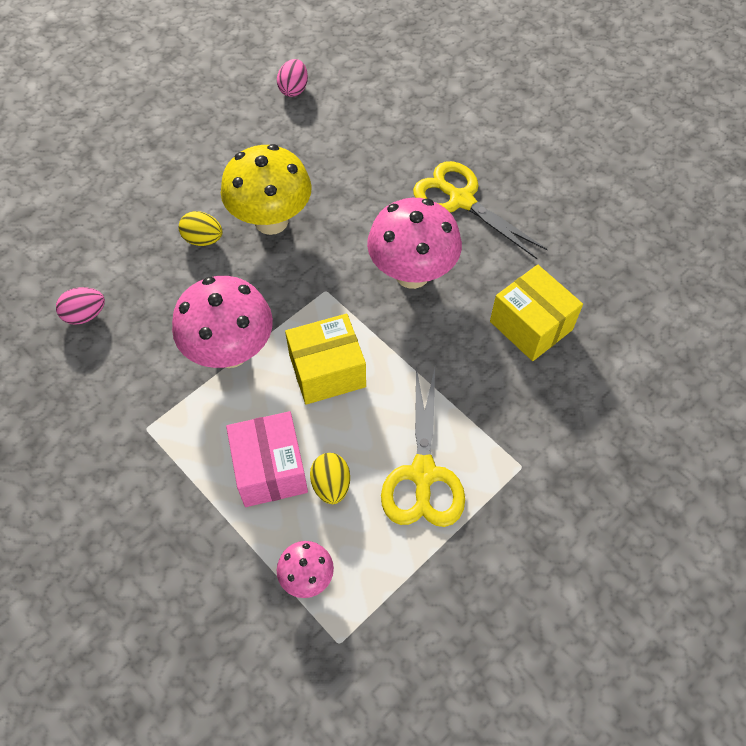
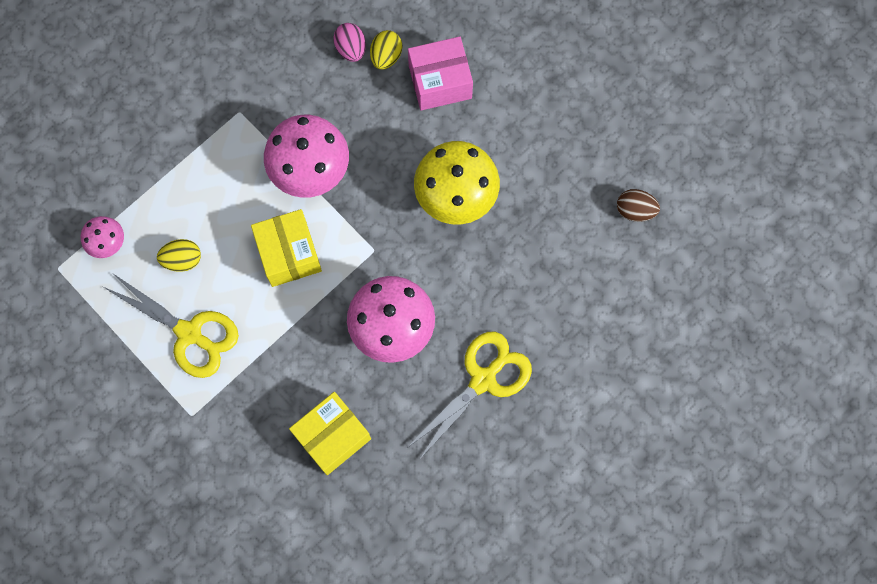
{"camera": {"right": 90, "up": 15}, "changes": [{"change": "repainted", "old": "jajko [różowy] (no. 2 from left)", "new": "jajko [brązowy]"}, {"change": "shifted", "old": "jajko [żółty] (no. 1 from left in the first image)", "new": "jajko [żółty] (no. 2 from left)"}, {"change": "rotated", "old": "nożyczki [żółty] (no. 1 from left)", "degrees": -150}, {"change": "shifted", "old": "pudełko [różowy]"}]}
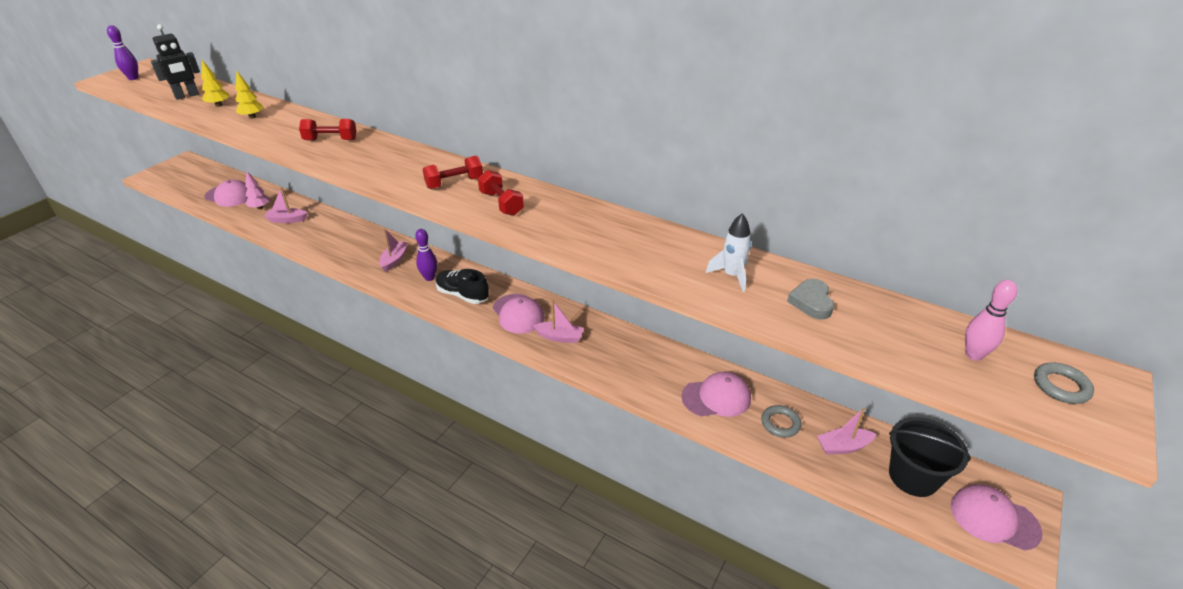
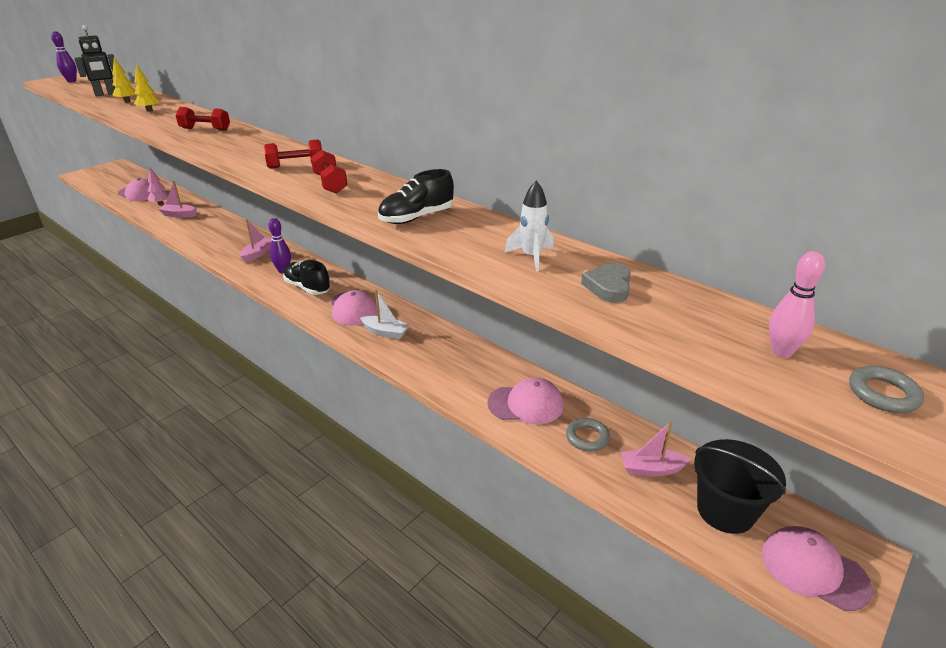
{"camera": {"right": 10, "up": -5}, "changes": [{"change": "repainted", "old": "łódka [różowy] (no. 3 from left)", "new": "łódka [biały]"}, {"change": "new", "new": "but [czarny] (no. 2 from left)"}]}
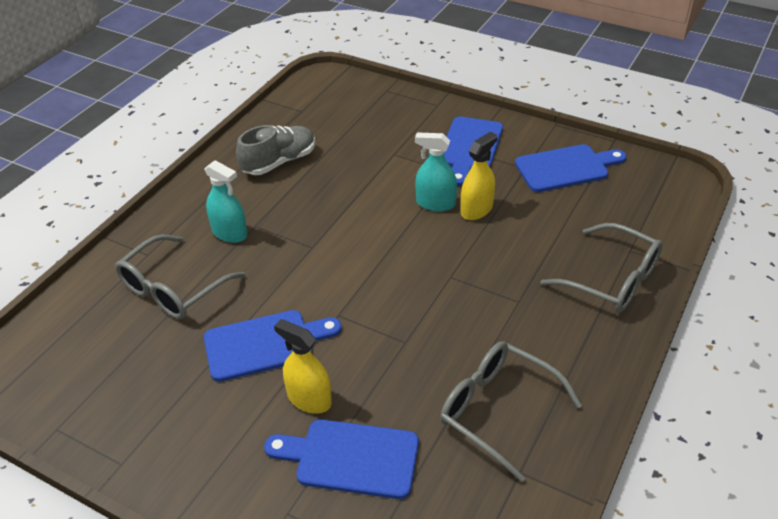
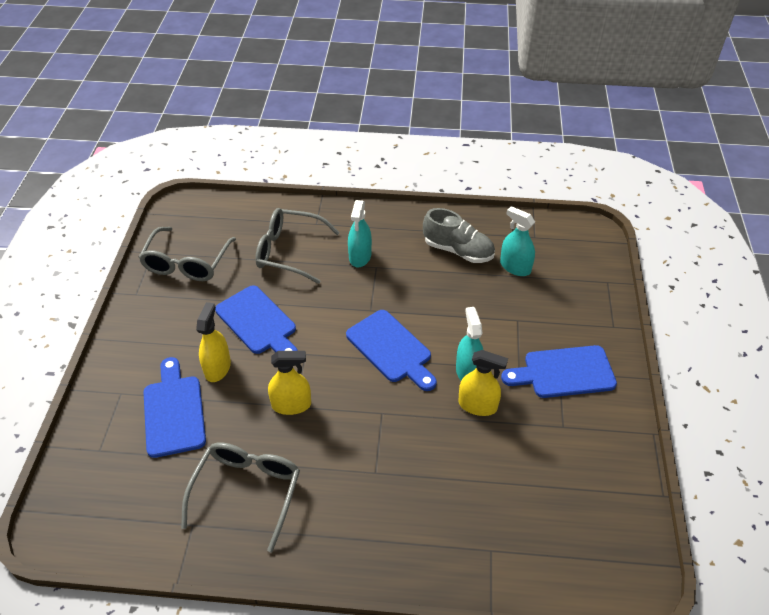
{"camera": {"right": 65, "up": 5}, "changes": [{"change": "shifted", "old": "deska do krojenia [niebieski] (no. 4 from left in the first image)", "new": "deska do krojenia [niebieski] (no. 3 from left)"}, {"change": "shifted", "old": "okulary [szary] (no. 3 from left in the first image)", "new": "okulary [szary] (no. 1 from left)"}, {"change": "new", "new": "spryskiwacz [turkusowy] (no. 3 from left)"}, {"change": "new", "new": "spryskiwacz [żółty] (no. 2 from left)"}]}
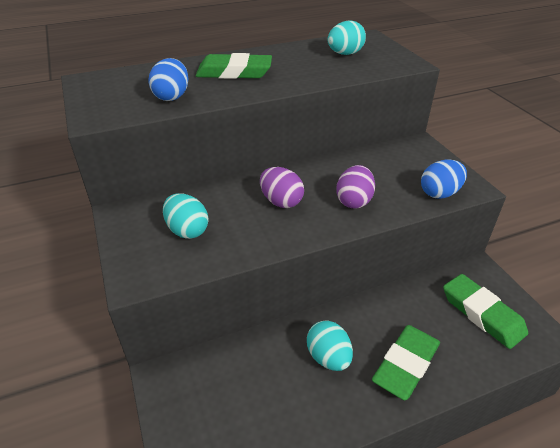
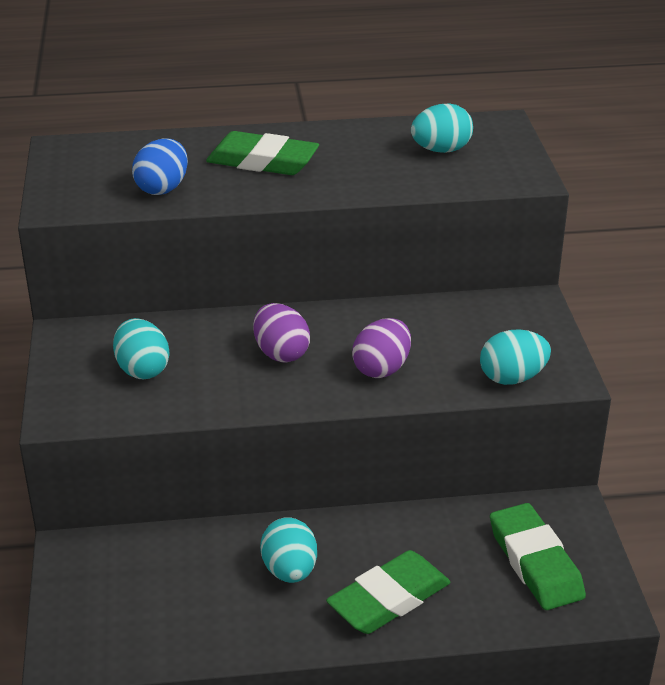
{"camera": {"right": 15, "up": -5}, "changes": [{"change": "repainted", "old": "jajko [niebieski] (no. 2 from left)", "new": "jajko [turkusowy] (no. 4 from left)"}]}
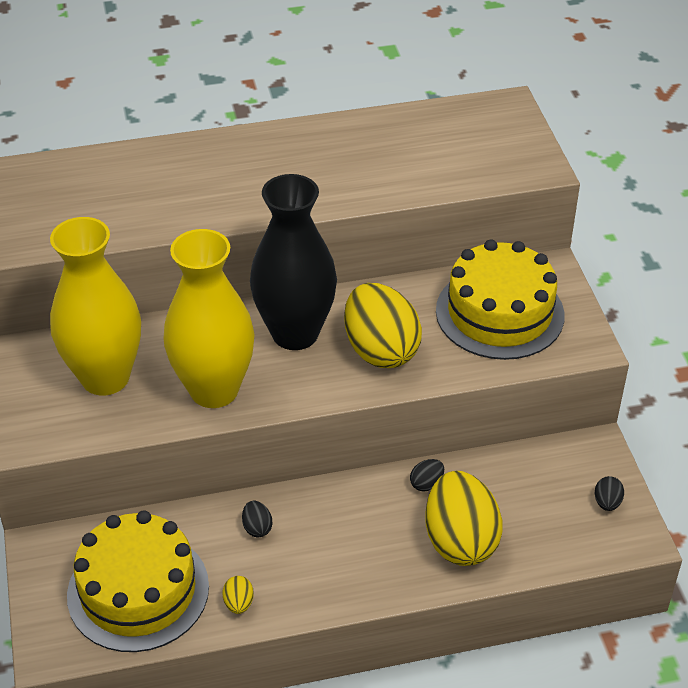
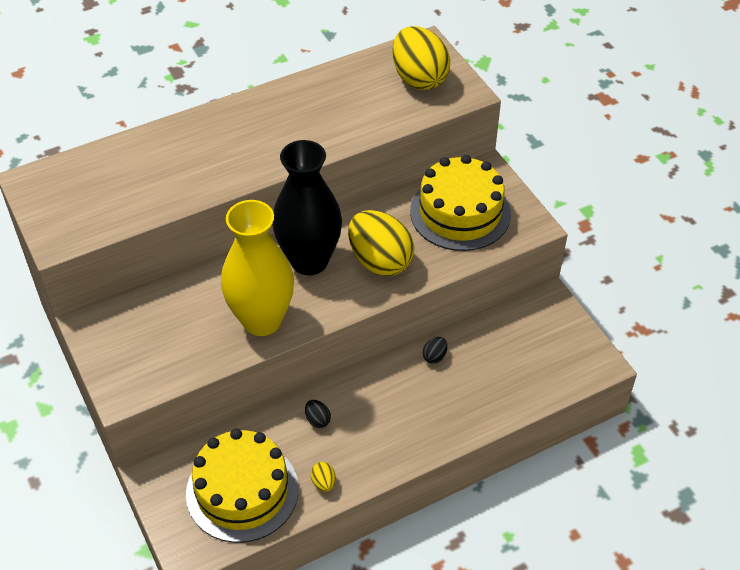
{"camera": {"right": -15, "up": 5}, "changes": [{"change": "gone", "old": "wazon [żółty] (no. 1 from left)"}, {"change": "shifted", "old": "jajko [żółty] (no. 3 from left)"}, {"change": "gone", "old": "jajko [czarny] (no. 3 from left)"}]}
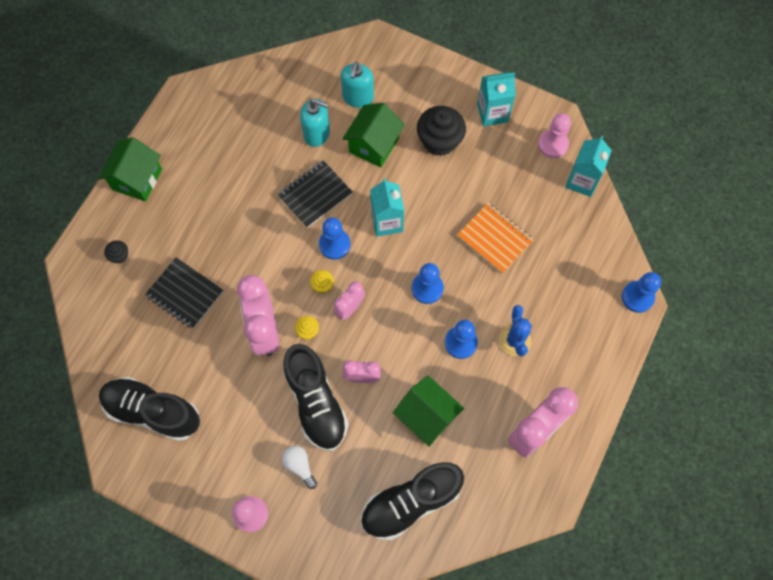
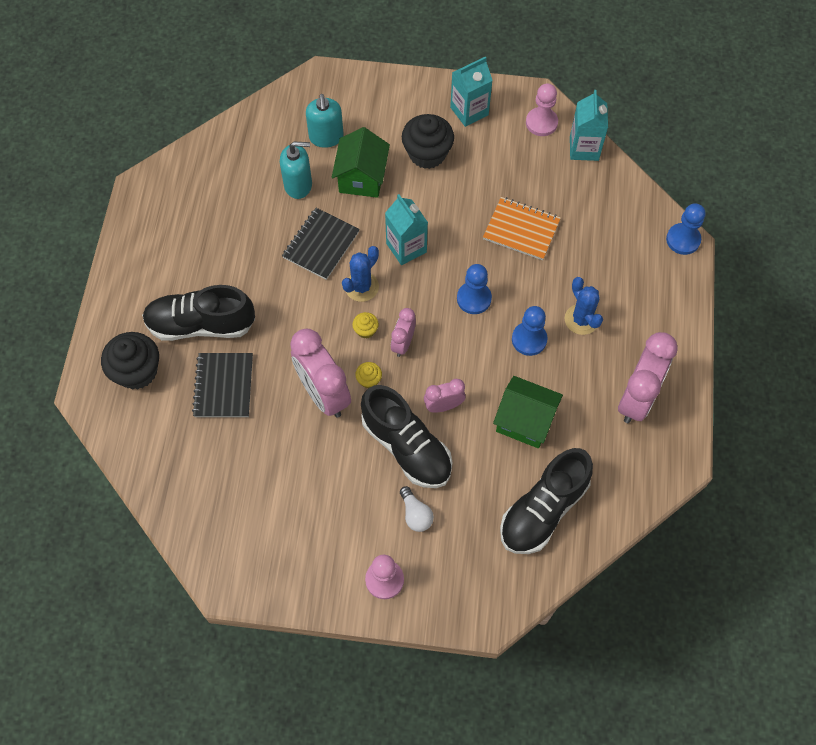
{"camera": {"right": -20, "up": -5}, "changes": [{"change": "gone", "old": "domek [zielony] (no. 1 from left)"}, {"change": "swapped", "old": "pionek [niebieski] (no. 1 from left)", "new": "kaktus [niebieski] (no. 1 from left)"}, {"change": "scaled", "old": "muffinka [czarny] (no. 1 from left)", "factor": 2.15}, {"change": "rotated", "old": "zeszyt [czarny] (no. 1 from left)", "degrees": 75}, {"change": "shifted", "old": "but [czarny] (no. 1 from left)"}, {"change": "rotated", "old": "żarówka [biały]", "degrees": -150}]}
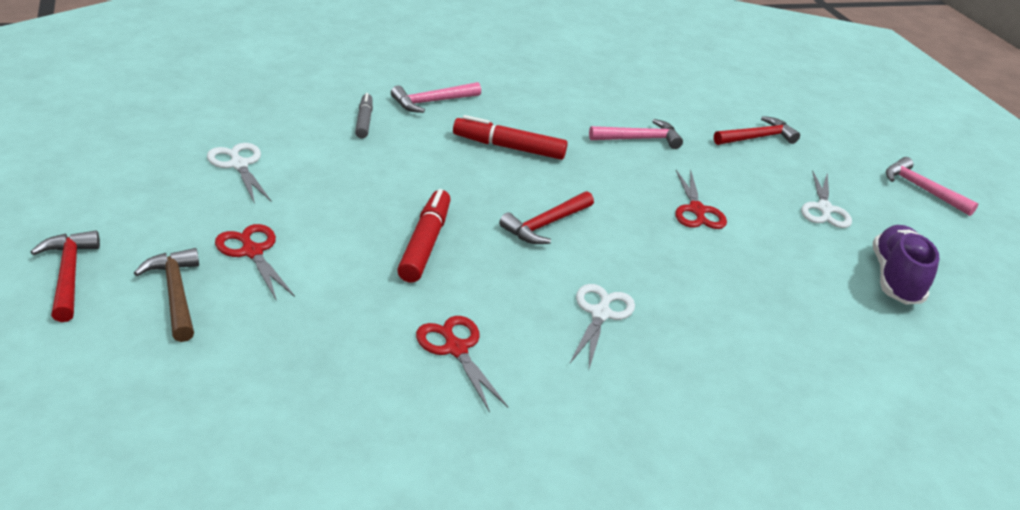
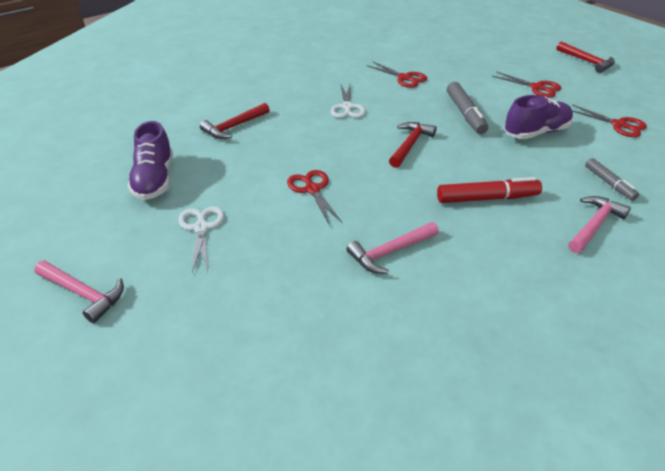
{"camera": {"right": 165, "up": 5}, "changes": [{"change": "shifted", "old": "młotek [czerwony] (no. 3 from left in the first image)", "new": "młotek [czerwony] (no. 1 from left)"}, {"change": "repainted", "old": "nożyczki [biały] (no. 1 from left)", "new": "nożyczki [czerwony] (no. 4 from left)"}, {"change": "repainted", "old": "flamaster [czerwony] (no. 1 from left)", "new": "flamaster [szary] (no. 1 from left)"}, {"change": "gone", "old": "młotek [brązowy]"}, {"change": "new", "new": "but [fioletowy] (no. 2 from left)"}]}
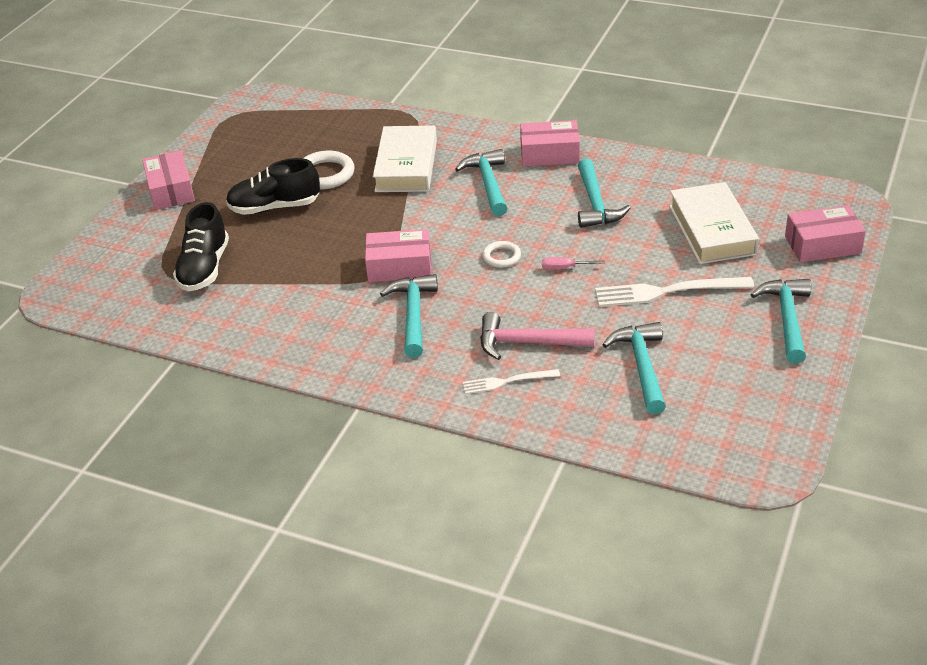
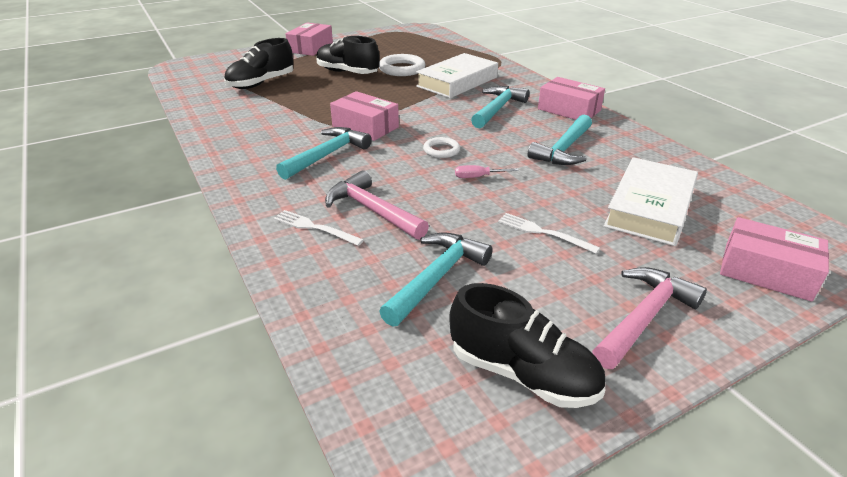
{"camera": {"right": 35, "up": -5}, "changes": [{"change": "rotated", "old": "śrubokręt [różowy]", "degrees": -45}, {"change": "scaled", "old": "widelec [biały] (no. 2 from left)", "factor": 0.58}, {"change": "repainted", "old": "młotek [turkusowy] (no. 5 from left)", "new": "młotek [różowy] (no. 2 from left)"}, {"change": "new", "new": "but [czarny] (no. 3 from left)"}]}
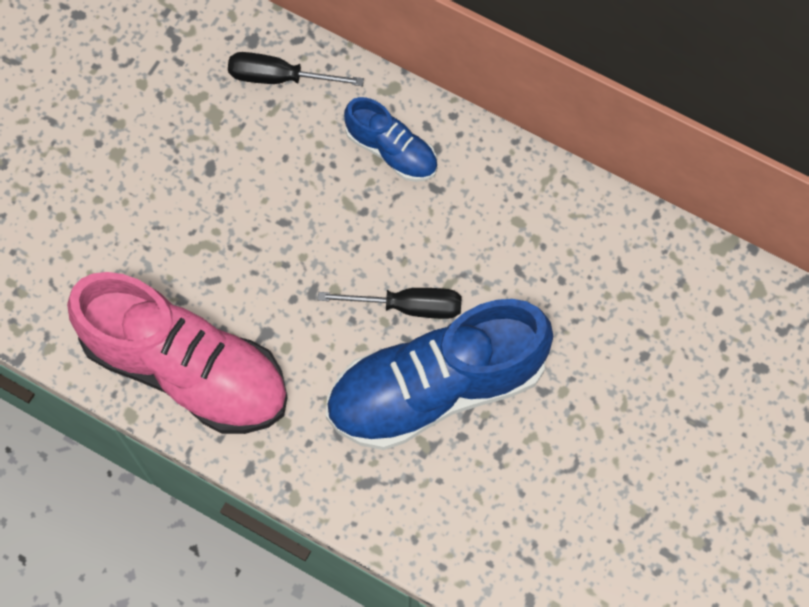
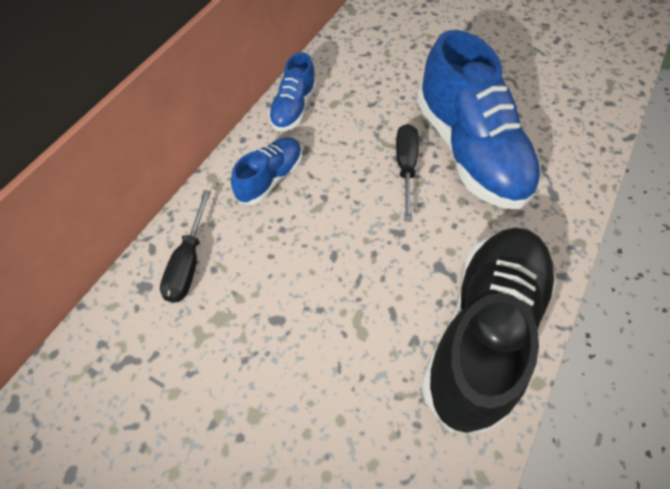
{"camera": {"right": -90, "up": -10}, "changes": [{"change": "repainted", "old": "but [różowy]", "new": "but [czarny]"}, {"change": "new", "new": "but [niebieski] (no. 2 from left)"}]}
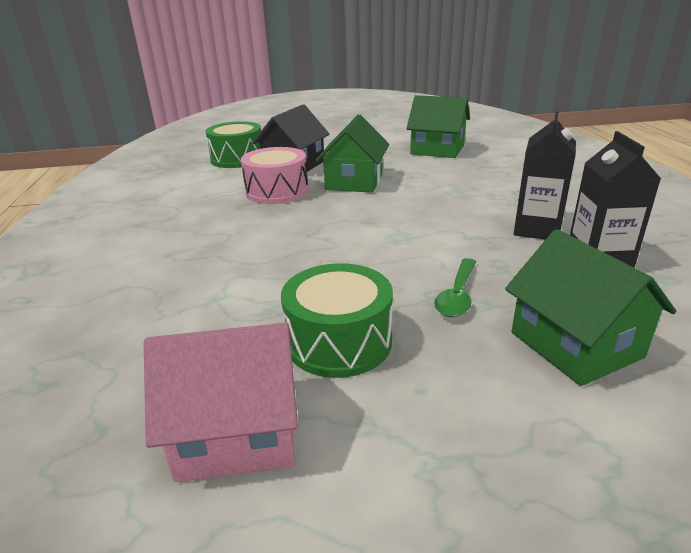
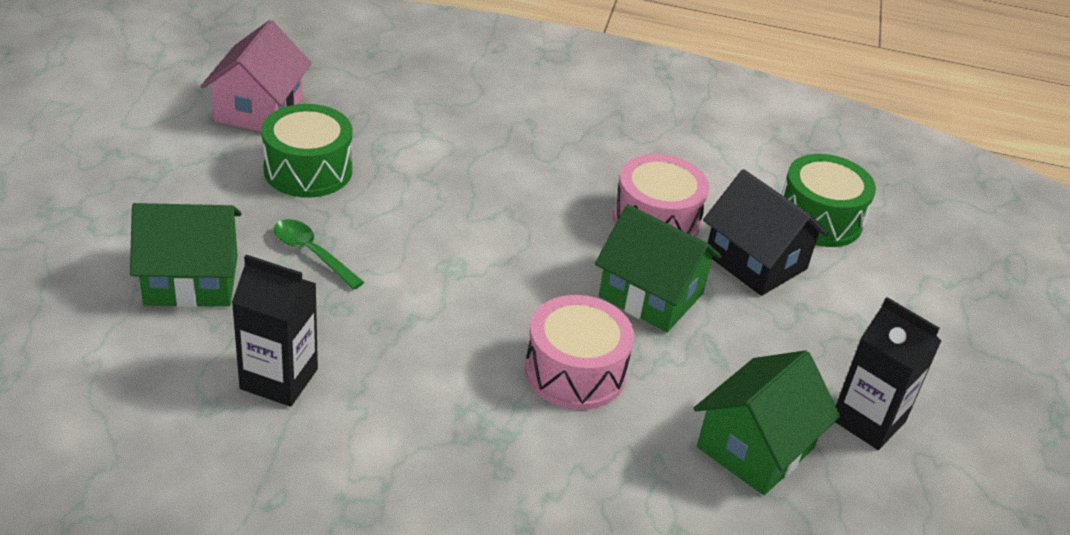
{"camera": {"right": 105, "up": 10}, "changes": [{"change": "shifted", "old": "karton mleka [czarny] (no. 1 from left in the first image)", "new": "karton mleka [czarny] (no. 2 from left)"}, {"change": "new", "new": "bęben [różowy] (no. 1 from left)"}]}
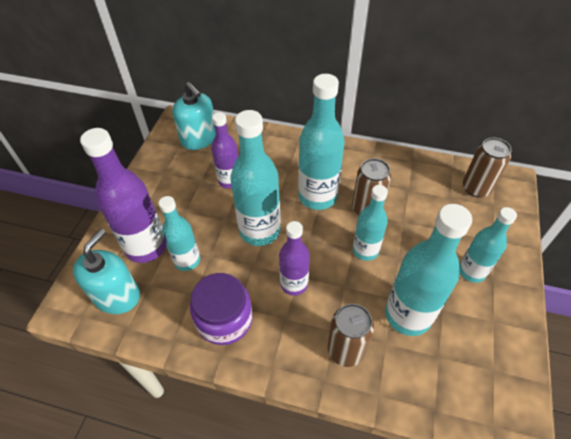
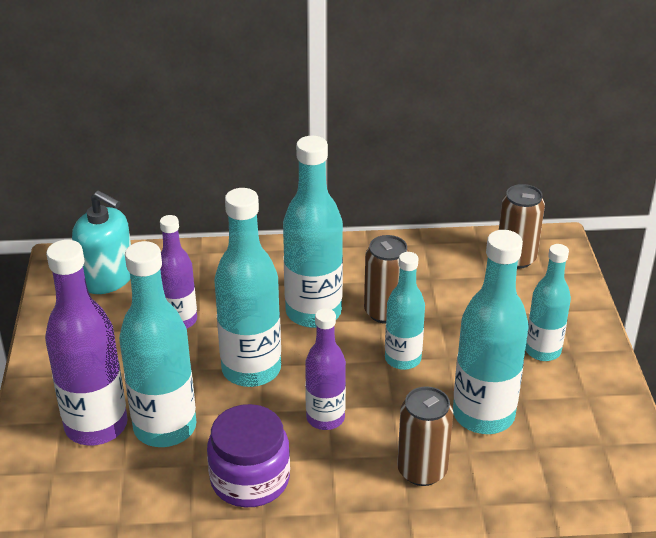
{"camera": {"right": -20, "up": -15}, "changes": [{"change": "scaled", "old": "butelka [turkusowy] (no. 1 from left)", "factor": 1.61}, {"change": "gone", "old": "dozownik mydła [turkusowy] (no. 1 from left)"}]}
